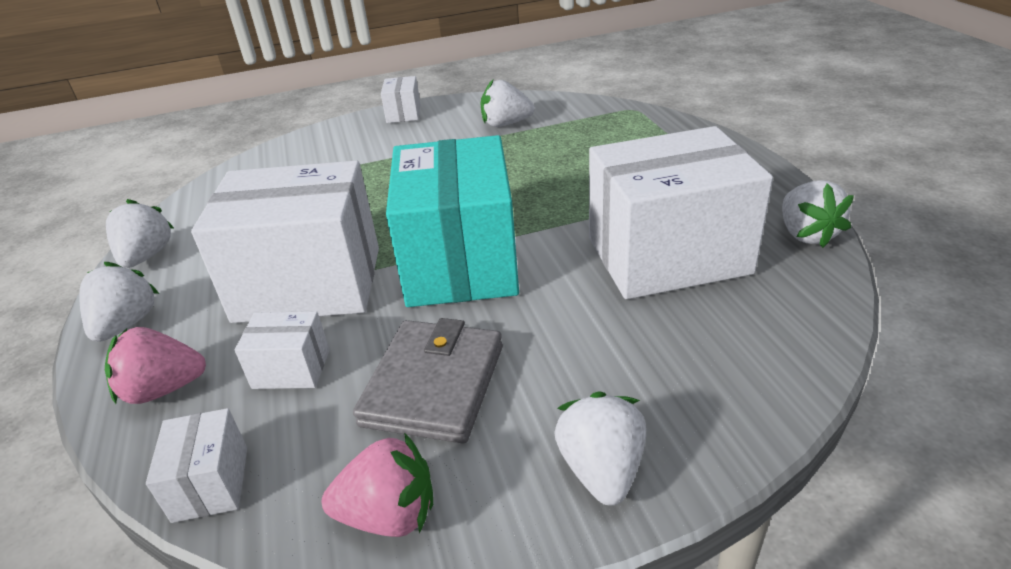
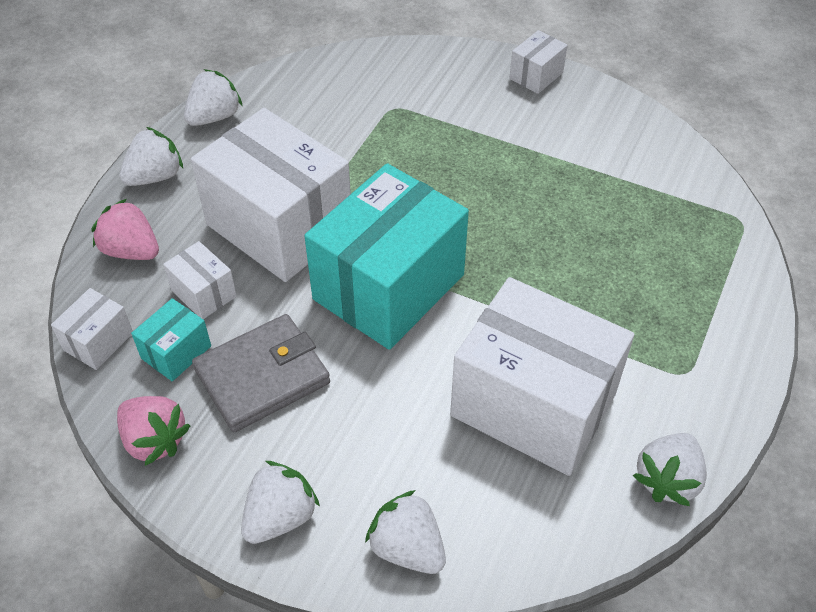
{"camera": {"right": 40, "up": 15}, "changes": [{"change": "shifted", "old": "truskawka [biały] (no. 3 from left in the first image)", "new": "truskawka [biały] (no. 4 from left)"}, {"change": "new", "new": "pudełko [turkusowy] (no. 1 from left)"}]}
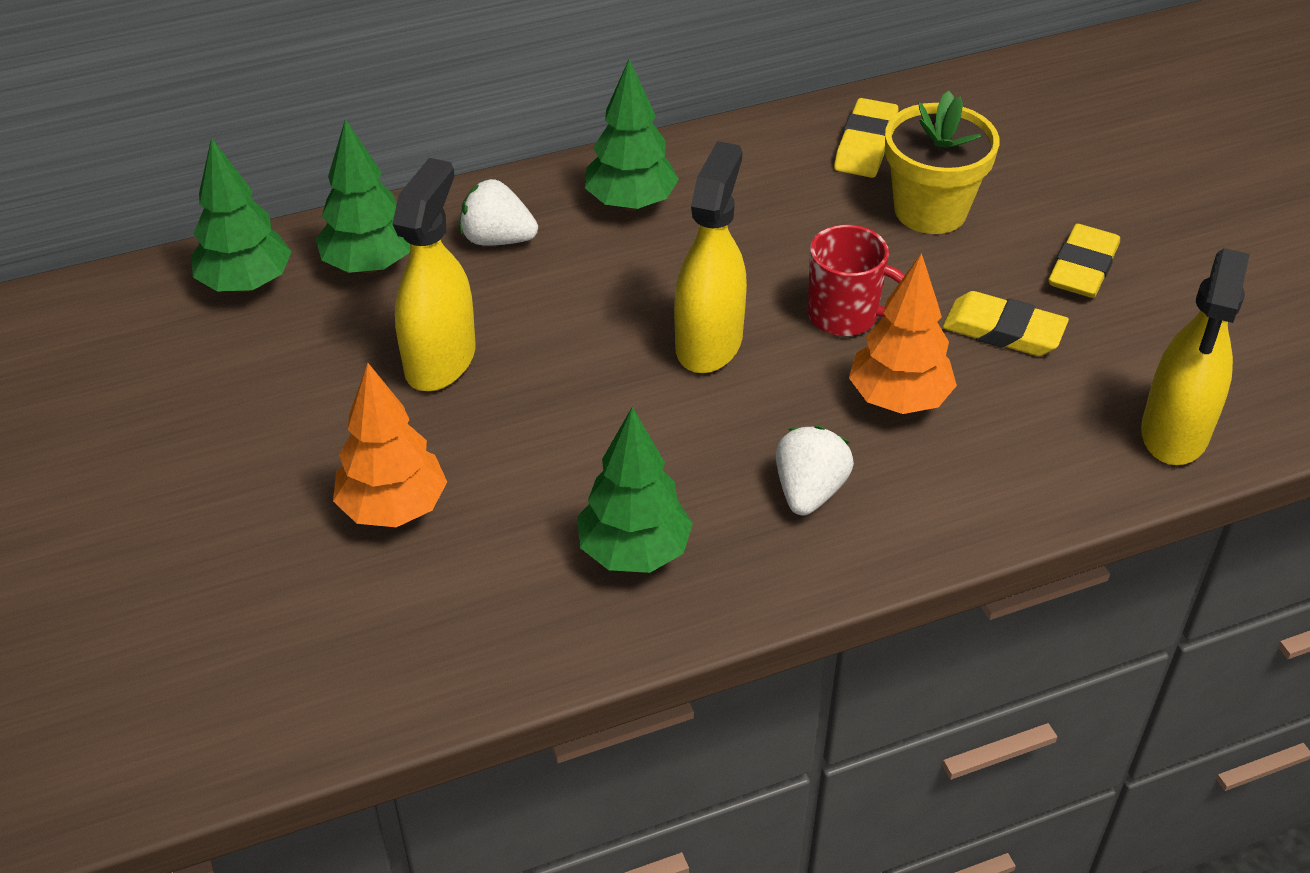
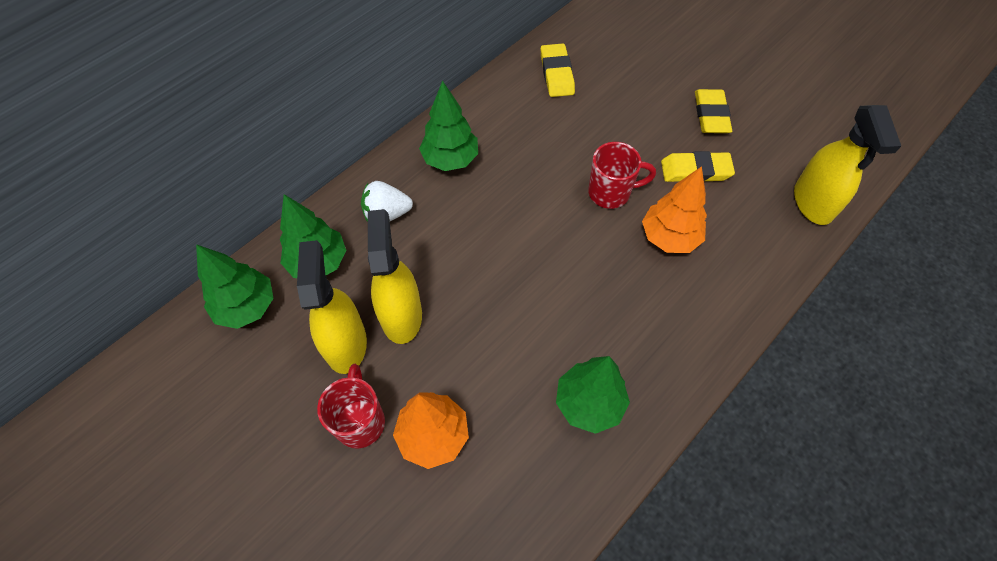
{"camera": {"right": -25, "up": 15}, "changes": [{"change": "gone", "old": "doniczka [żółty]"}, {"change": "shifted", "old": "spryskiwacz [żółty] (no. 2 from left in the first image)", "new": "spryskiwacz [żółty] (no. 1 from left)"}, {"change": "gone", "old": "truskawka [biały] (no. 2 from left)"}, {"change": "new", "new": "kubek [czerwony] (no. 1 from left)"}]}
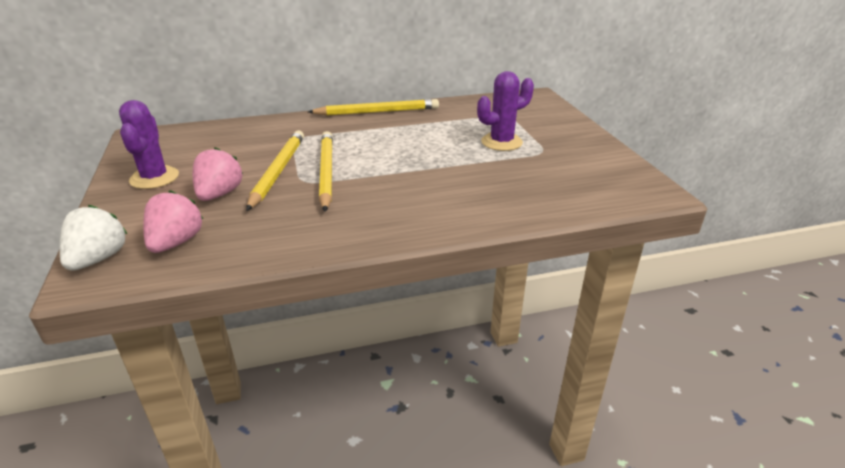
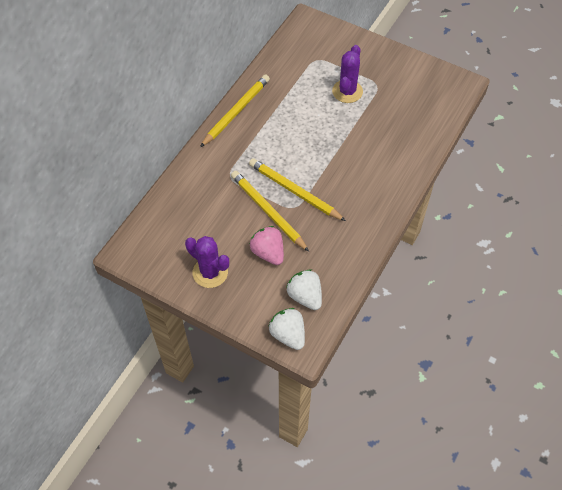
{"camera": {"right": -45, "up": 25}, "changes": [{"change": "repainted", "old": "truskawka [różowy] (no. 1 from left)", "new": "truskawka [biały] (no. 2 from left)"}]}
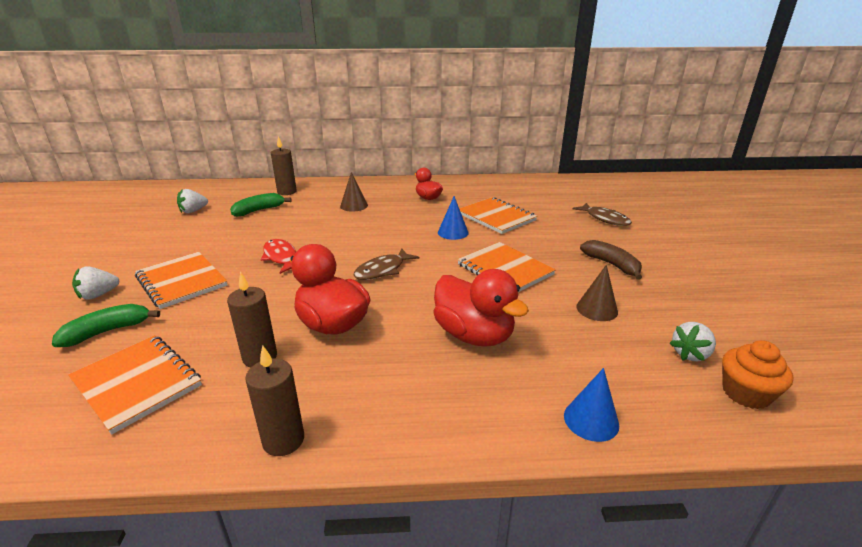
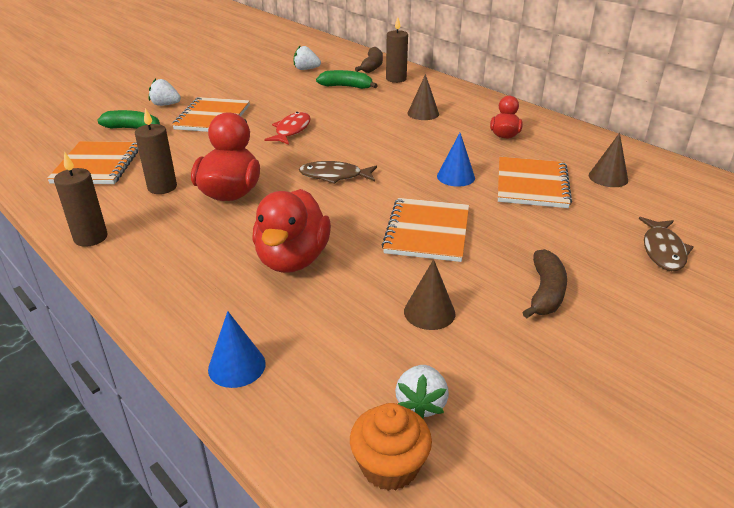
{"camera": {"right": 50, "up": 5}, "changes": [{"change": "rotated", "old": "truskawka [biały] (no. 3 from left)", "degrees": -90}, {"change": "new", "new": "banan [brązowy] (no. 1 from left)"}, {"change": "new", "new": "stożek [brązowy] (no. 3 from left)"}]}
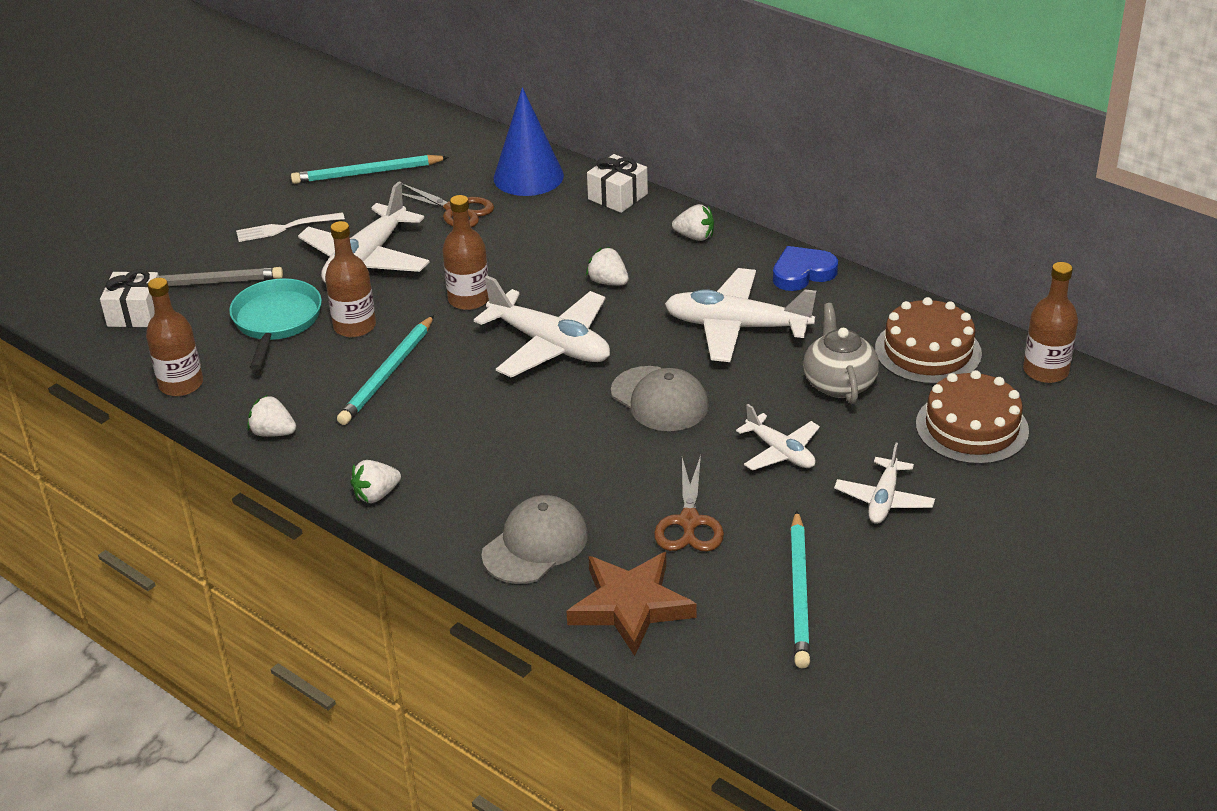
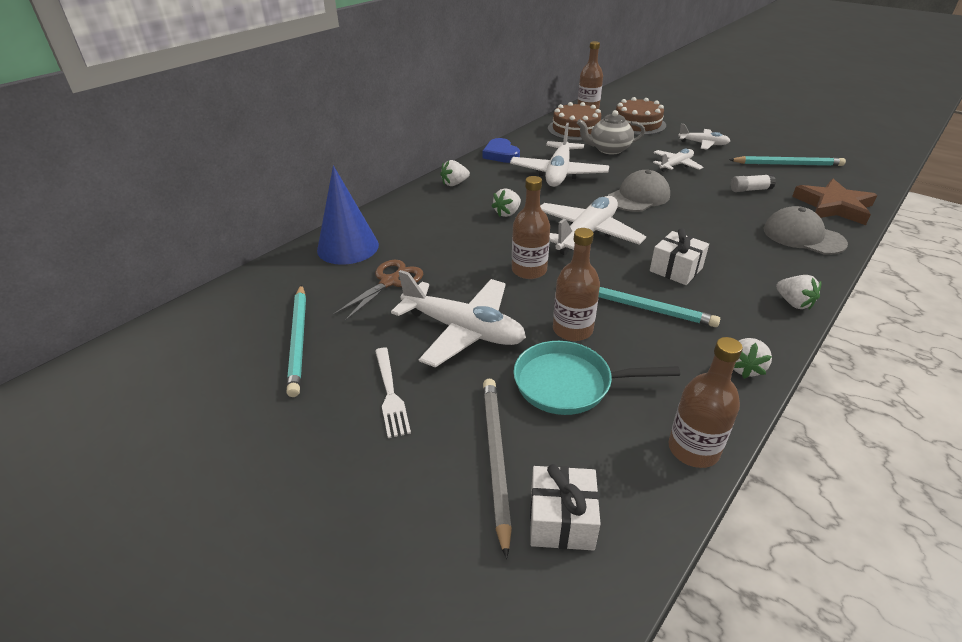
{"camera": {"right": -90, "up": 0}, "changes": [{"change": "shifted", "old": "prezent [biały] (no. 2 from left)"}, {"change": "rotated", "old": "truskawka [biały] (no. 4 from left in the first image)", "degrees": -135}, {"change": "swapped", "old": "nożyczki [brązowy] (no. 2 from left)", "new": "klej w sztyfcie [biały]"}]}
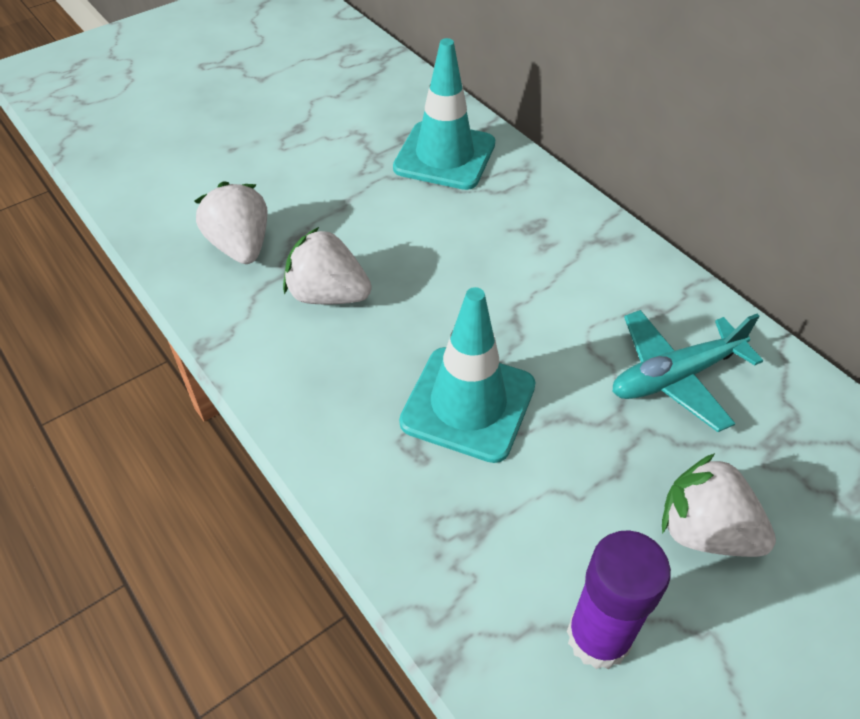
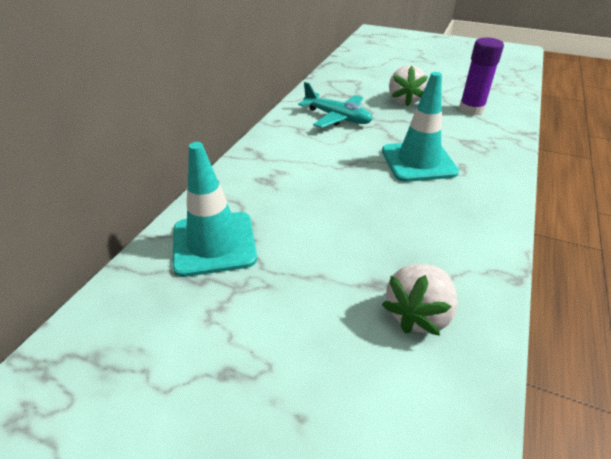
{"camera": {"right": -120, "up": -10}, "changes": [{"change": "gone", "old": "truskawka [biały] (no. 2 from left)"}]}
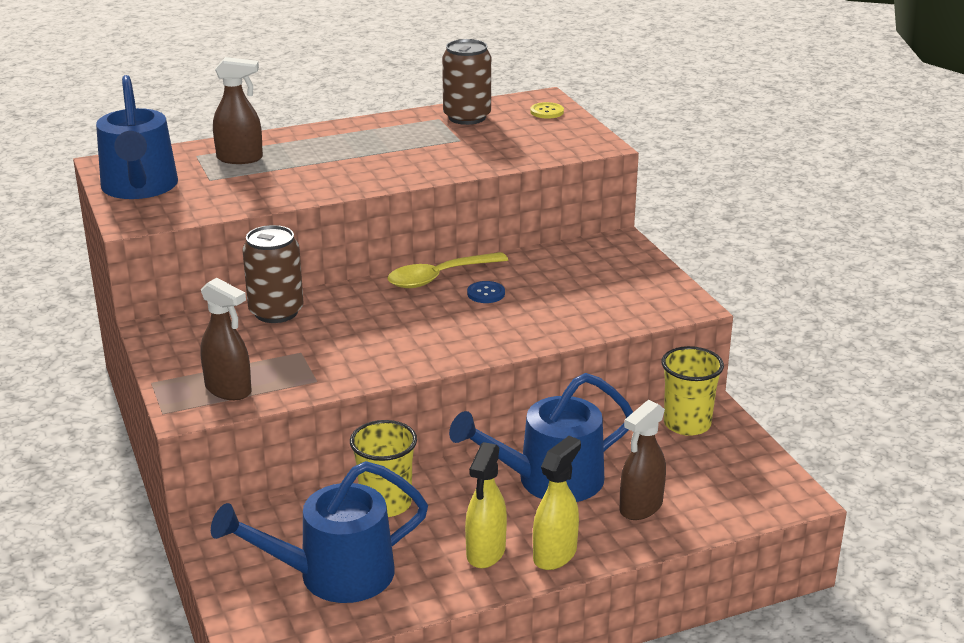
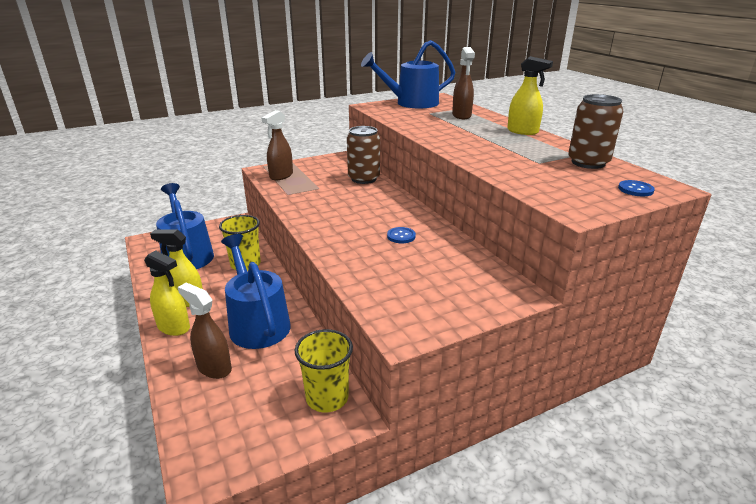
{"camera": {"right": 85, "up": 0}, "changes": [{"change": "repainted", "old": "guzik [żółty]", "new": "guzik [niebieski] (no. 2 from left)"}, {"change": "gone", "old": "łyżka [żółty]"}, {"change": "new", "new": "spryskiwacz [żółty] (no. 3 from left)"}]}
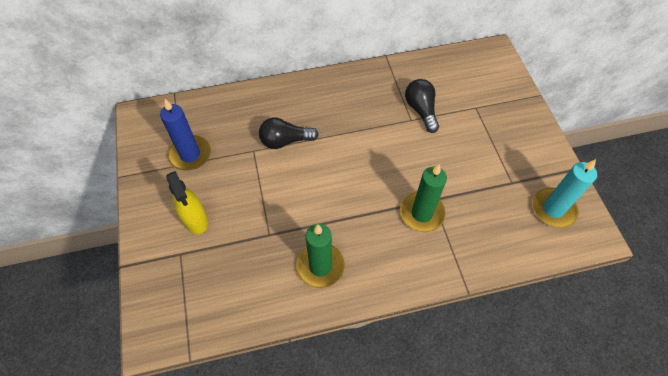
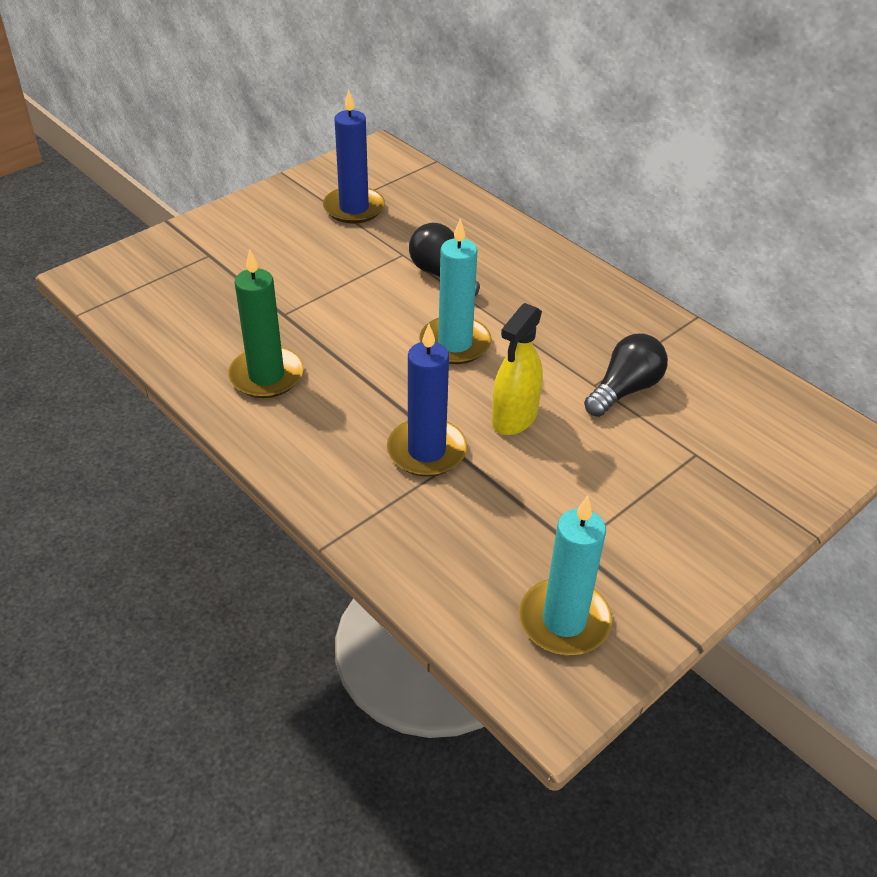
{"camera": {"right": 60, "up": -15}, "changes": [{"change": "repainted", "old": "świeca [zielony] (no. 2 from left)", "new": "świeca [niebieski] (no. 2 from left)"}, {"change": "shifted", "old": "spryskiwacz [żółty]"}, {"change": "new", "new": "świeca [turkusowy] (no. 1 from left)"}]}
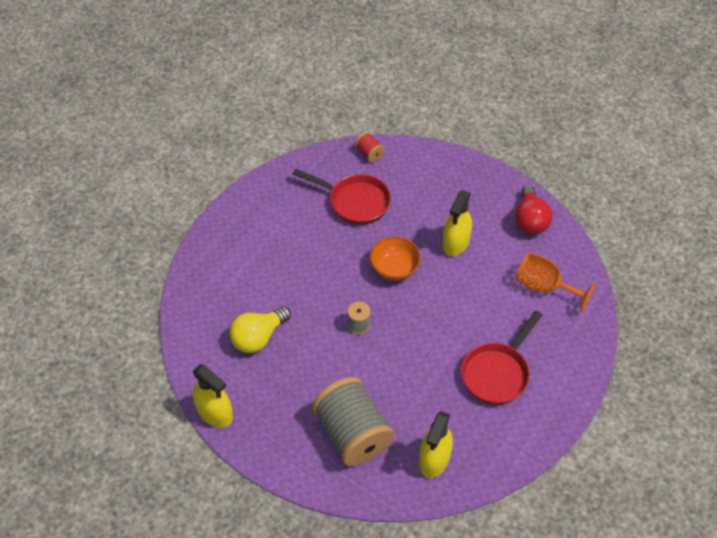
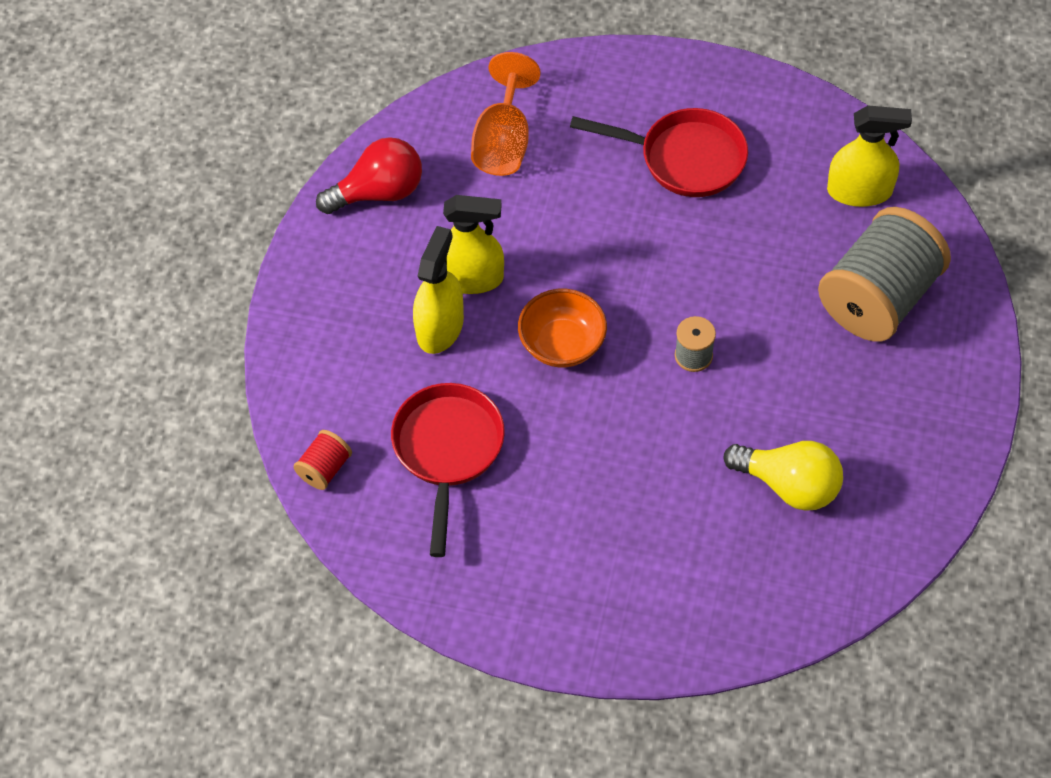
{"camera": {"right": -110, "up": 5}, "changes": [{"change": "shifted", "old": "spryskiwacz [żółty] (no. 1 from left)"}]}
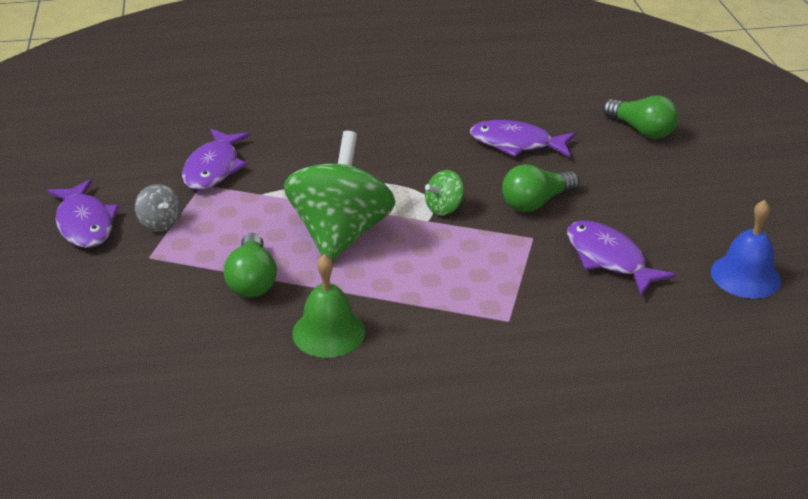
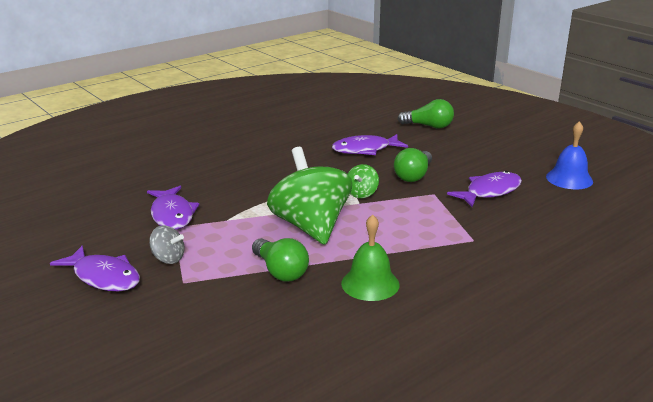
{"camera": {"right": -30, "up": -10}, "changes": [{"change": "rotated", "old": "ryba [fioletowy] (no. 4 from left)", "degrees": 120}]}
